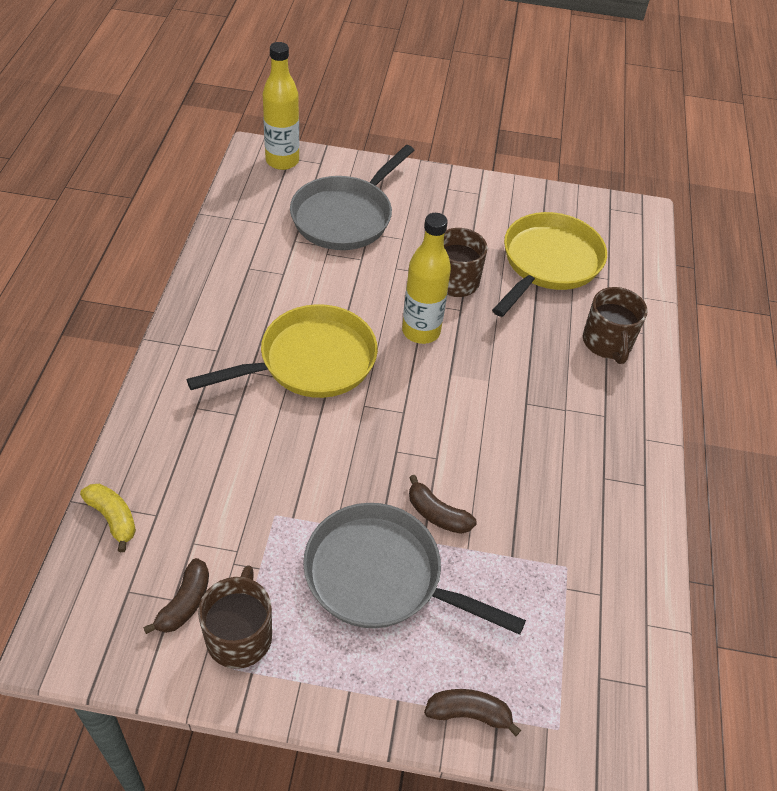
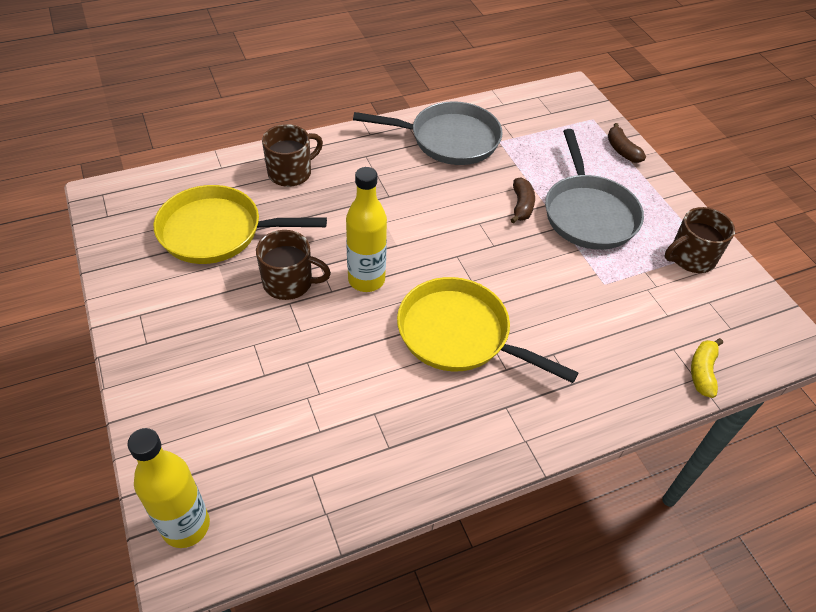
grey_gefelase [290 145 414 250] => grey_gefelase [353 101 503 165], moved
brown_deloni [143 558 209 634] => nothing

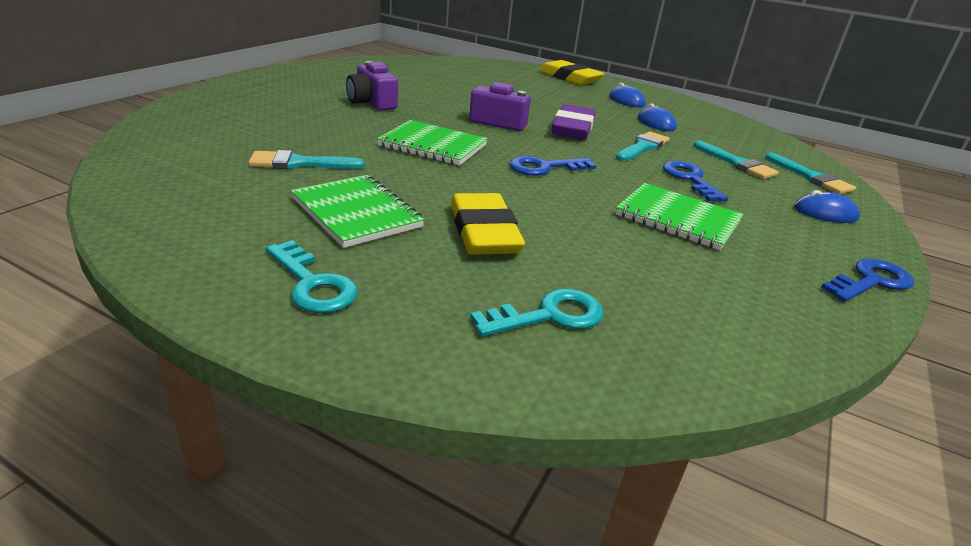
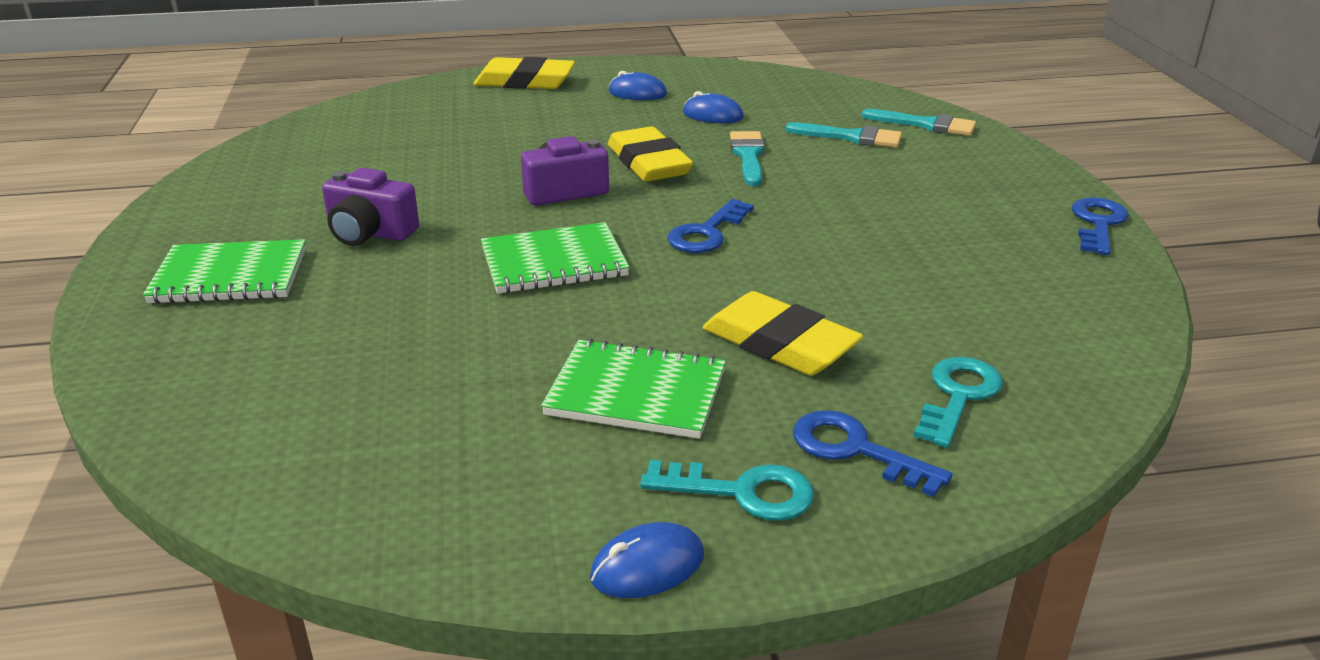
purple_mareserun [552 104 595 140] => yellow_mareserun [608 126 693 182]
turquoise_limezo [248 150 365 169] => nothing
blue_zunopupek [663 161 728 201] => blue_zunopupek [793 410 953 497], moved
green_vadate [616 183 743 250] => green_vadate [143 239 306 304], moved
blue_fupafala [794 190 860 223] => blue_fupafala [590 522 704 598], moved

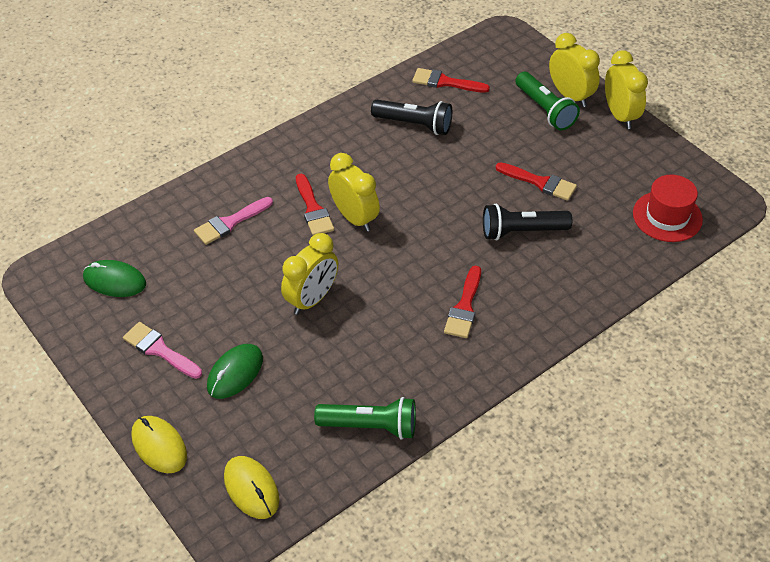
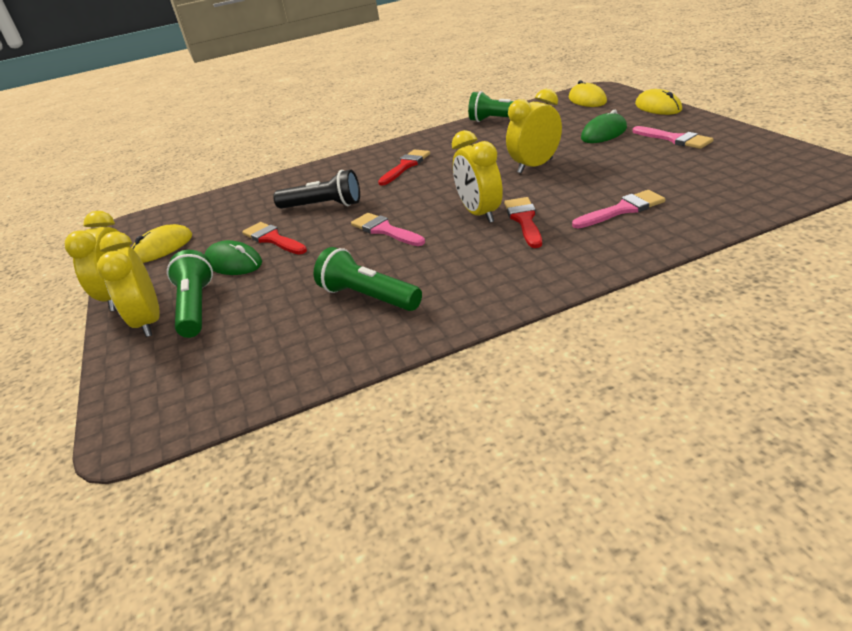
red_limezo [412 68 490 93] => nothing
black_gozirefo [371 100 452 135] => green_gozirefo [314 247 422 311]
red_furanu [633 175 703 242] => nothing
green_fupafala [83 260 146 297] => green_fupafala [205 240 262 275], moved
nothing => pink_limezo [351 213 425 246]
nothing => yellow_fupafala [132 224 192 263]

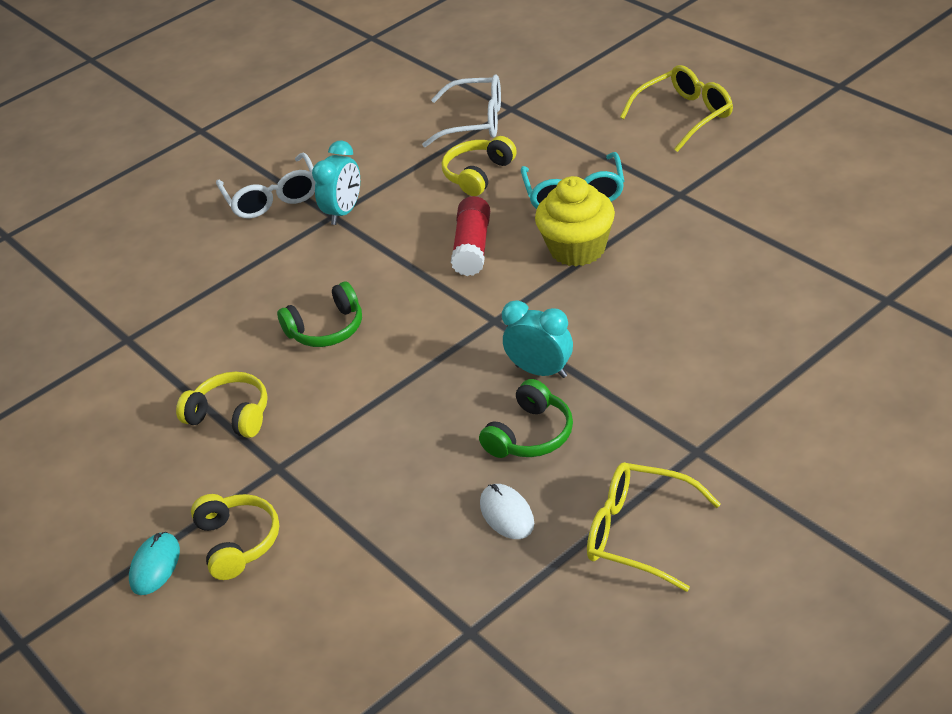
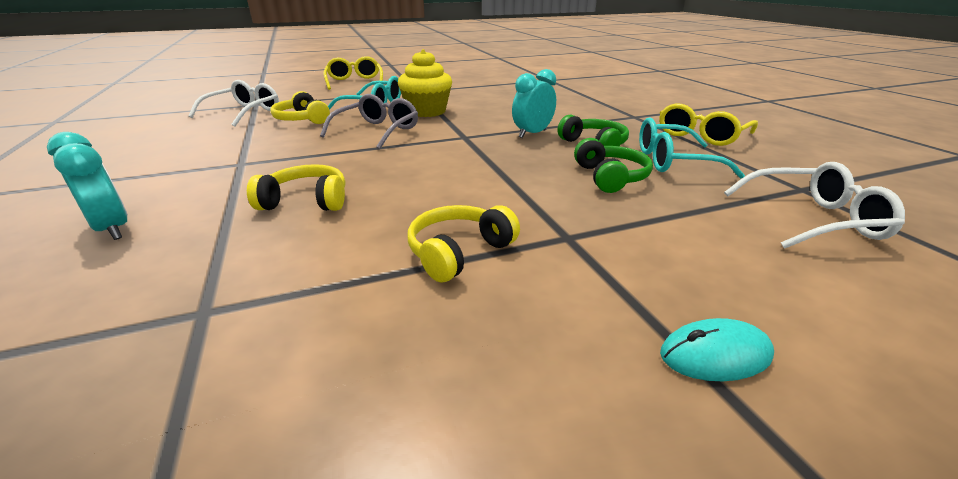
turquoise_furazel [312 140 360 225] => turquoise_furazel [47 132 128 240], moved
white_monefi [216 152 316 218] => white_monefi [724 162 905 249], moved
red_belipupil [451 196 490 276] => grey_monefi [320 94 418 149]
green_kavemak [277 282 362 347] => green_kavemak [574 138 653 193], moved
white_fupafala [480 484 534 539] => turquoise_monefi [639 117 745 178]
yellow_kavemak [191 494 279 580] => yellow_kavemak [247 164 345 211], moved
turquoise_fupafala [129 532 180 595] => turquoise_fupafala [660 318 774 381], 45 degrees counterclockwise

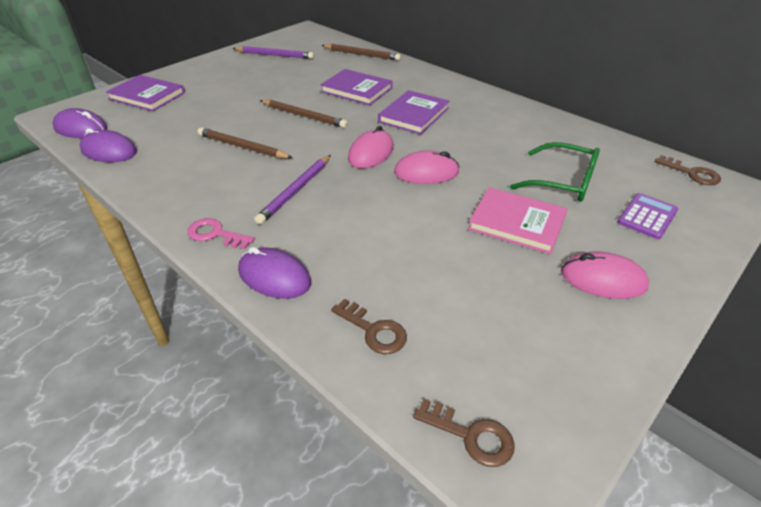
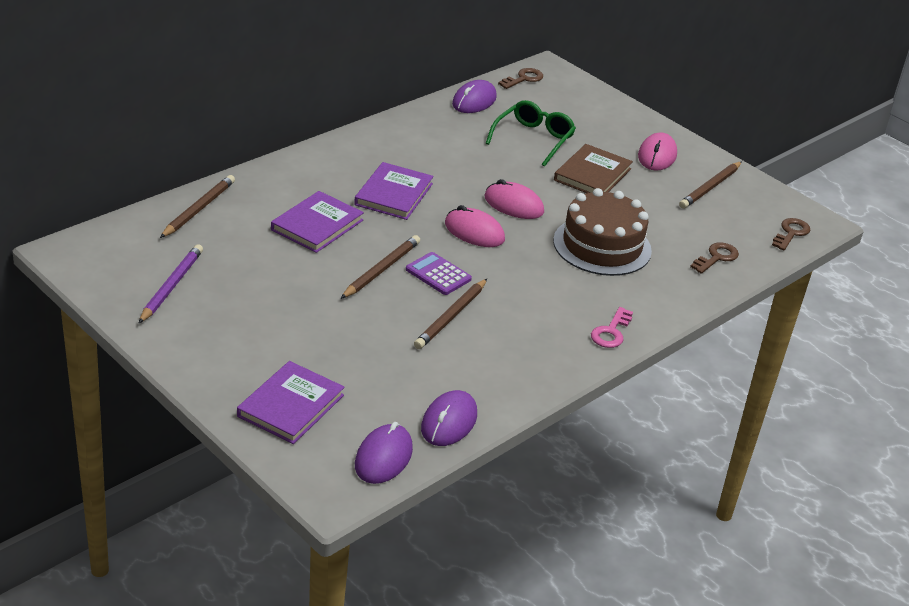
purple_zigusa [378 90 450 135] => purple_zigusa [354 162 433 220], 75 degrees clockwise
pink_fupafala [394 150 460 184] => pink_fupafala [484 179 544 219], 60 degrees counterclockwise
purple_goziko [254 155 331 225] => nothing
pink_zigusa [468 187 567 254] => brown_zigusa [554 144 633 193]
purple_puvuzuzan [617 193 678 239] => purple_puvuzuzan [406 252 472 295], moved
purple_fupafala [238 247 311 299] => purple_fupafala [452 80 497 113], moved
nothing => brown_goziko [679 162 742 209]
nothing => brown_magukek [553 188 652 276]

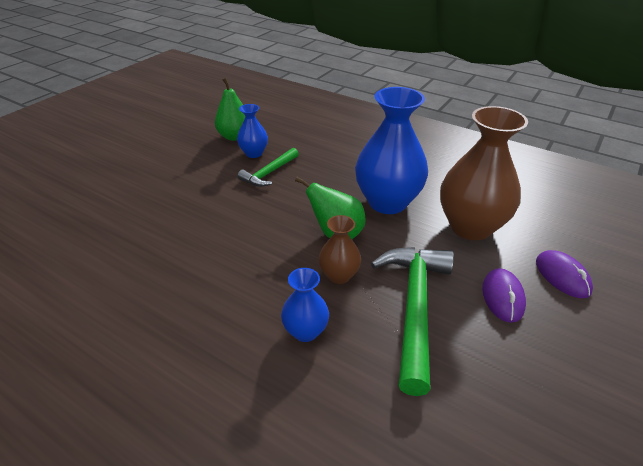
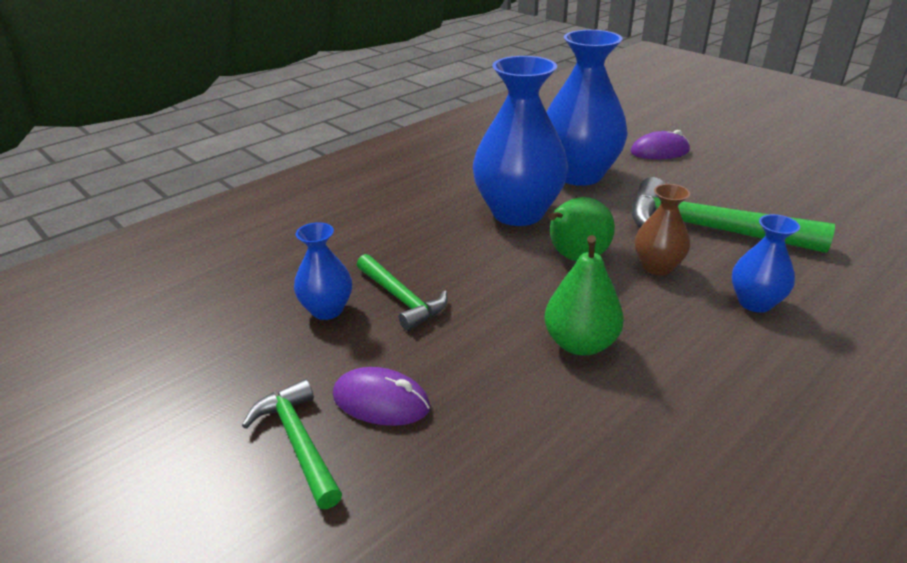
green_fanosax [215 77 245 141] => green_fanosax [544 235 624 356], moved
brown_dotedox [440 106 528 240] => blue_dotedox [546 30 628 186]
purple_fupafala [482 268 526 323] => purple_fupafala [333 367 431 426], moved
nothing => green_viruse [242 379 342 509]

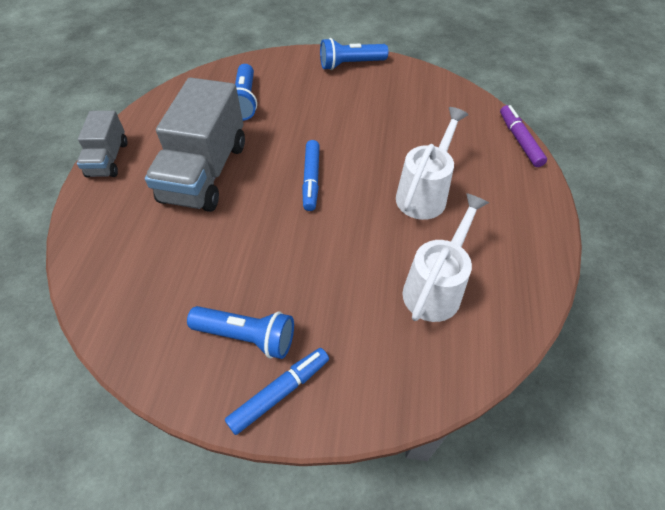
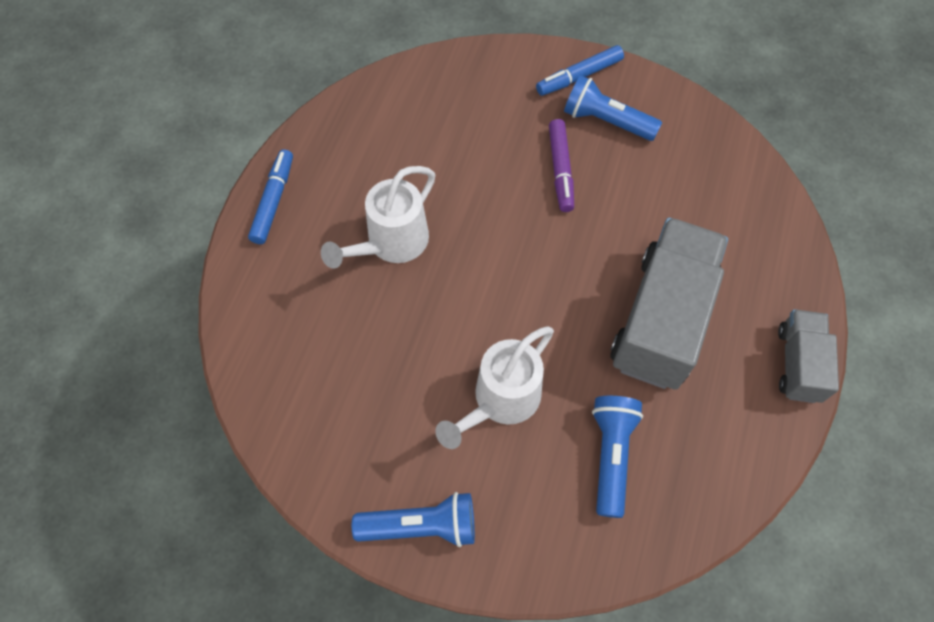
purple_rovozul [500 105 547 167] => purple_rovozul [549 119 574 212], moved
blue_rovozul [302 140 320 211] => blue_rovozul [248 149 293 244], moved
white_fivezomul [402 193 489 322] => white_fivezomul [435 326 554 449], moved

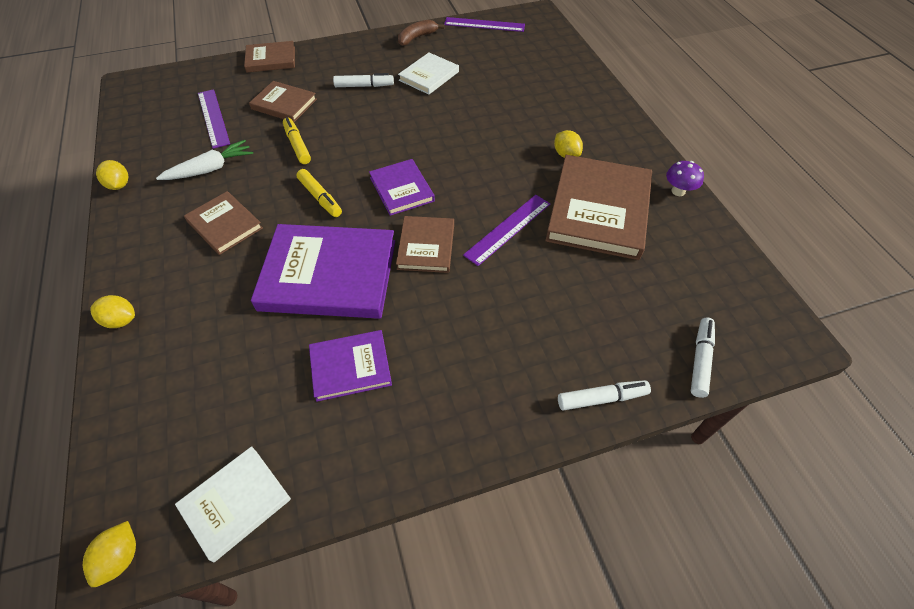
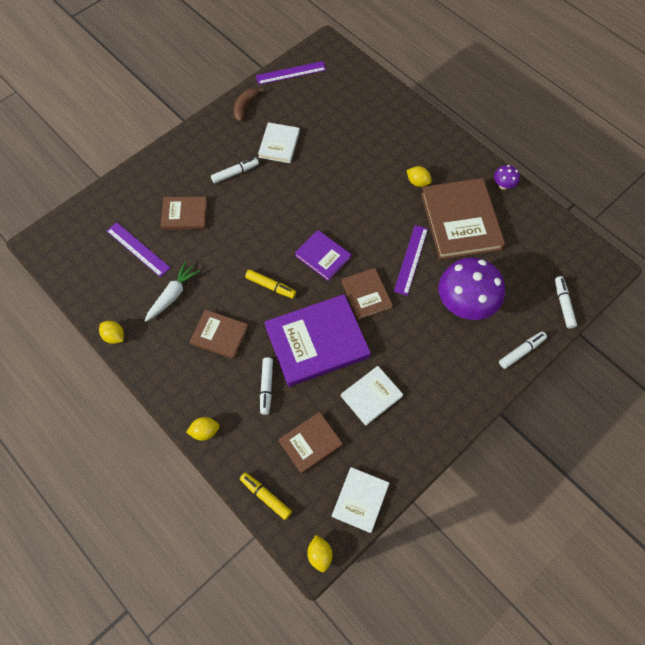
brown_zigusa [244 41 295 73] => brown_zigusa [278 412 343 474], moved
yellow_rovozul [283 117 311 164] => yellow_rovozul [240 472 292 520], moved
purple_zigusa [309 330 392 402] => white_zigusa [341 366 403 426]
nothing => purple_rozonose [439 257 505 320]
nothing => white_rovozul [260 357 273 415]

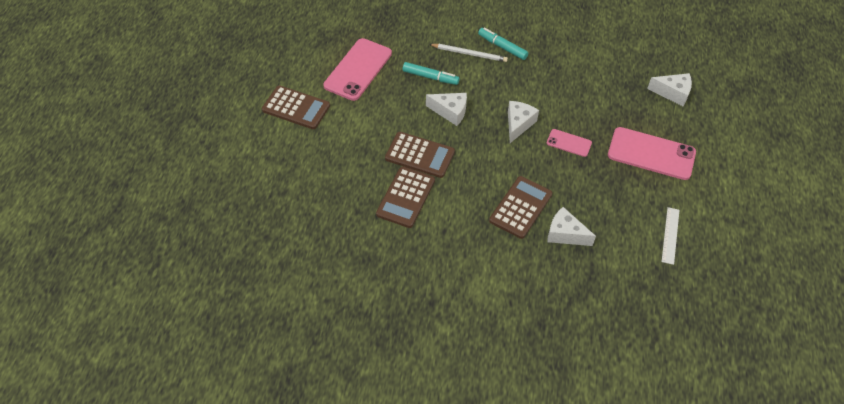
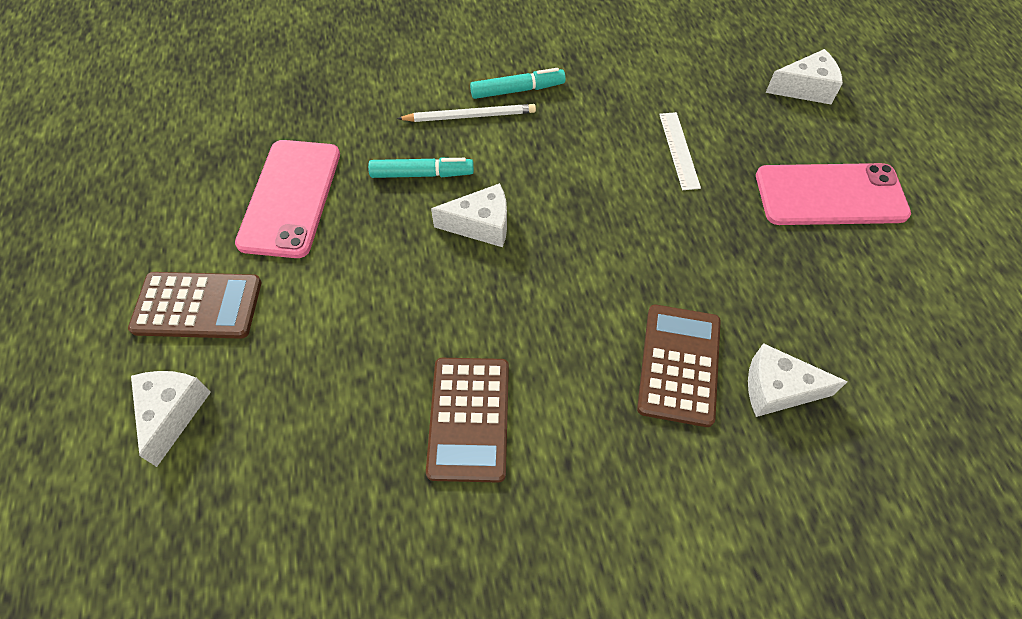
turquoise_rovozul [478 28 529 60] => turquoise_rovozul [470 68 566 99], 150 degrees clockwise
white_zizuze [508 101 539 143] => white_zizuze [131 371 211 467], moved
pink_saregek [547 129 592 157] => nothing
brown_puvuzuzan [385 132 455 178] => nothing
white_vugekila [662 207 680 265] => white_vugekila [659 112 701 190], moved

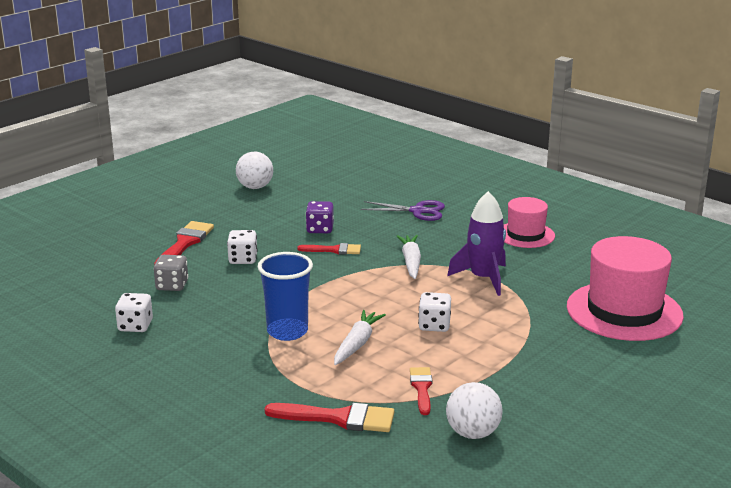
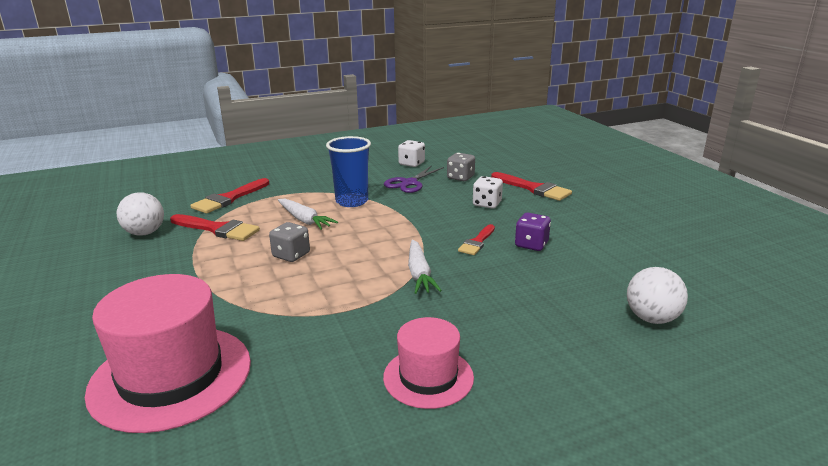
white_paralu [236 152 273 189] => white_paralu [627 267 688 324], moved
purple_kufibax [447 191 506 296] => nothing
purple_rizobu [361 200 445 221] => purple_rizobu [384 165 444 193], moved
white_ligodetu [397 235 421 279] => white_ligodetu [408 239 442 294], 60 degrees clockwise
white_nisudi [418 292 451 332] => grey_nisudi [269 222 310 262]
red_limezo [410 367 432 415] => red_limezo [170 214 260 241], x1.58

